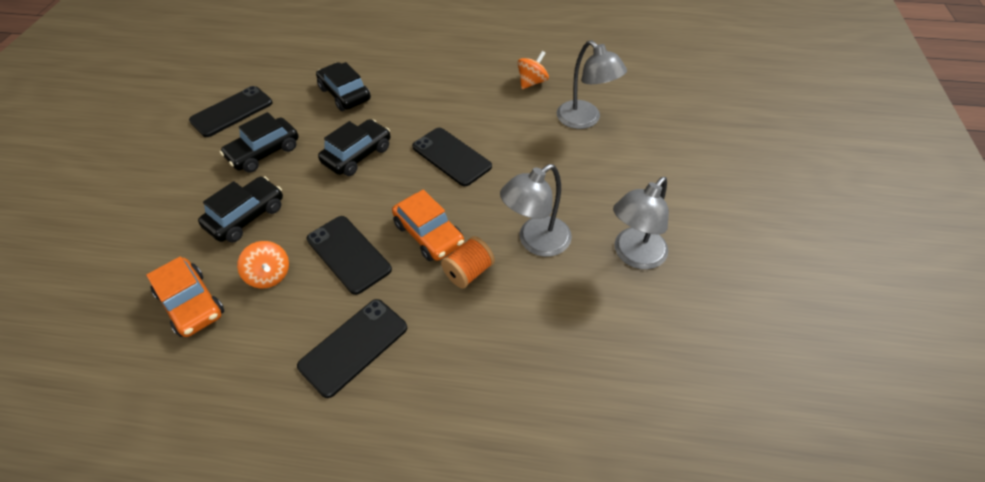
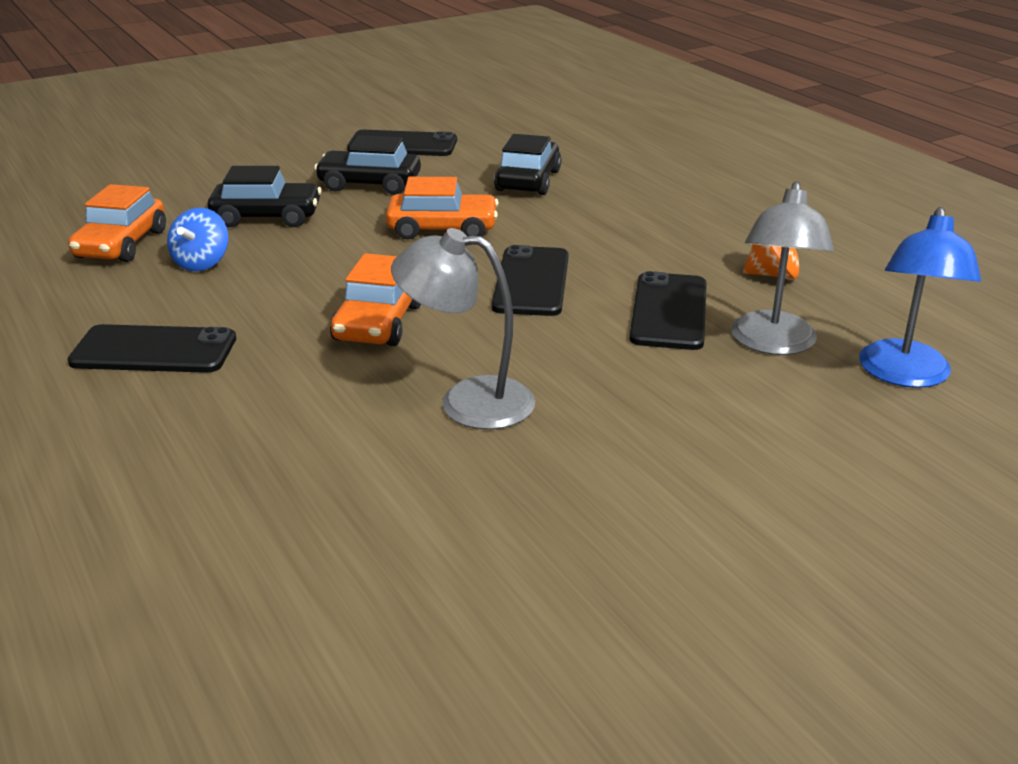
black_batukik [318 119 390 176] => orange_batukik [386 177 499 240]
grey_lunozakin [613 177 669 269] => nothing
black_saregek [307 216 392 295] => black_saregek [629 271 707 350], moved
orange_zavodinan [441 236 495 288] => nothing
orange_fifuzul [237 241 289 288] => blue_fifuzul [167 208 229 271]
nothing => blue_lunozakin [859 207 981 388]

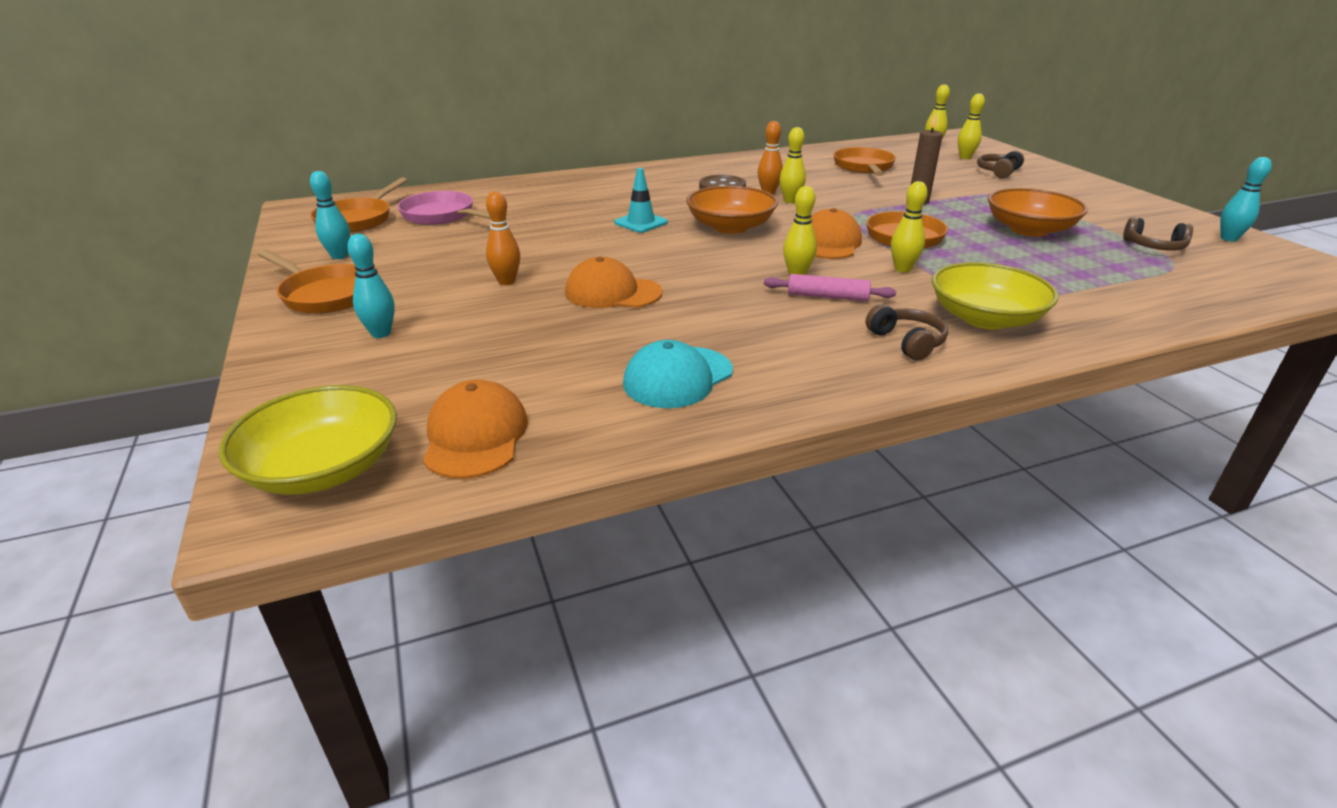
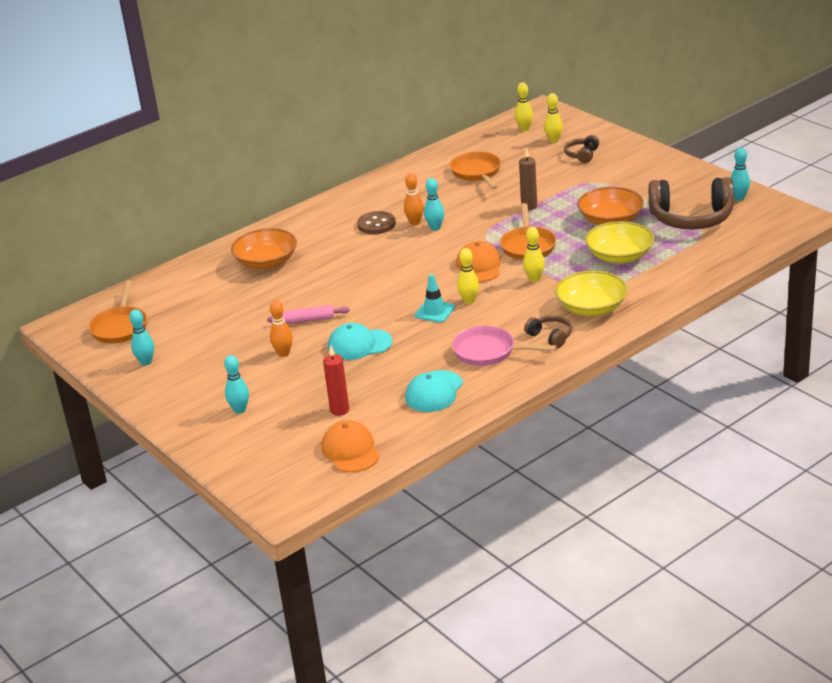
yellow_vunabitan [779 127 806 203] => turquoise_vunabitan [424 178 444 231]
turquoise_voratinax [614 168 668 233] => turquoise_voratinax [415 274 455 323], moved
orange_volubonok [686 186 778 234] => orange_volubonok [231 228 297 269], moved
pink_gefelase [398 191 491 225] => pink_gefelase [452 326 557 366], moved
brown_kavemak [1123 217 1193 251] => brown_kavemak [649 177 734 229], x2.14
orange_gefelase [258 249 357 314] => nothing
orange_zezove [565 257 662 308] => turquoise_zezove [328 323 393 360]
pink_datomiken [764 274 896 301] => pink_datomiken [267 305 350 324], moved
yellow_volubonok [219 385 397 495] => yellow_volubonok [585 221 654 263], moved
nothing => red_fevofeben [323 346 349 416]

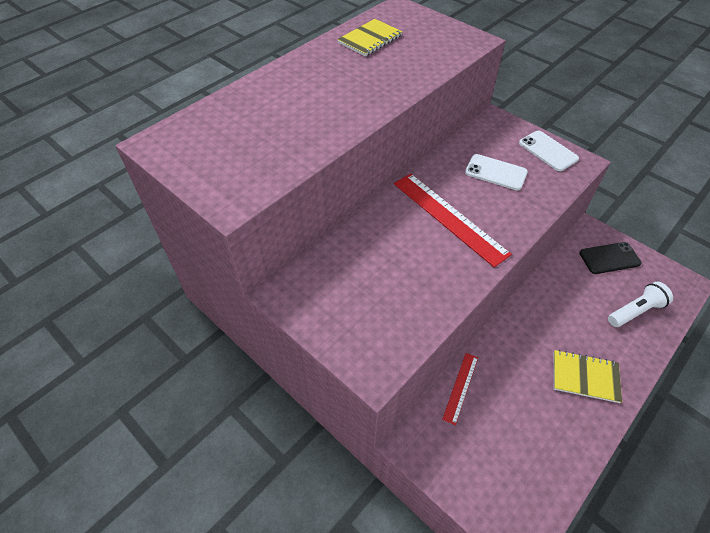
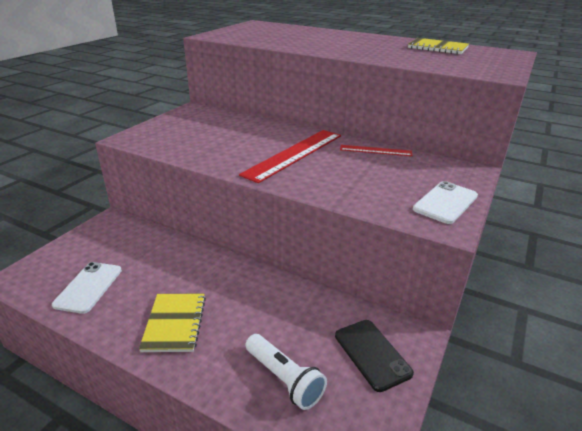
white_saregek [465 154 528 190] => white_saregek [52 262 122 314], moved
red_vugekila [442 353 478 425] => red_vugekila [340 145 412 156], moved

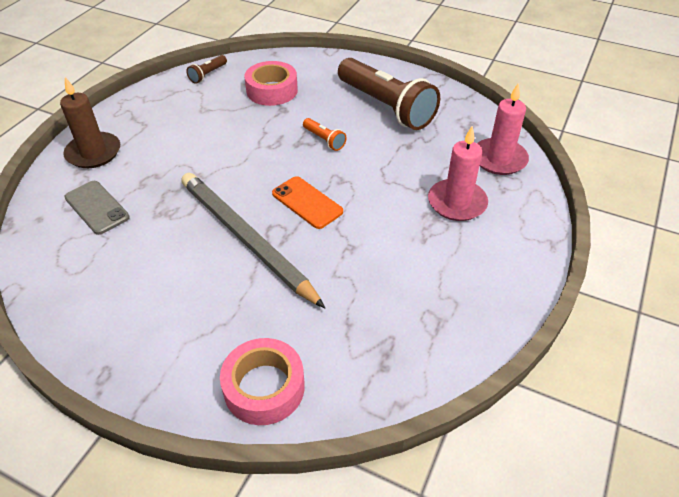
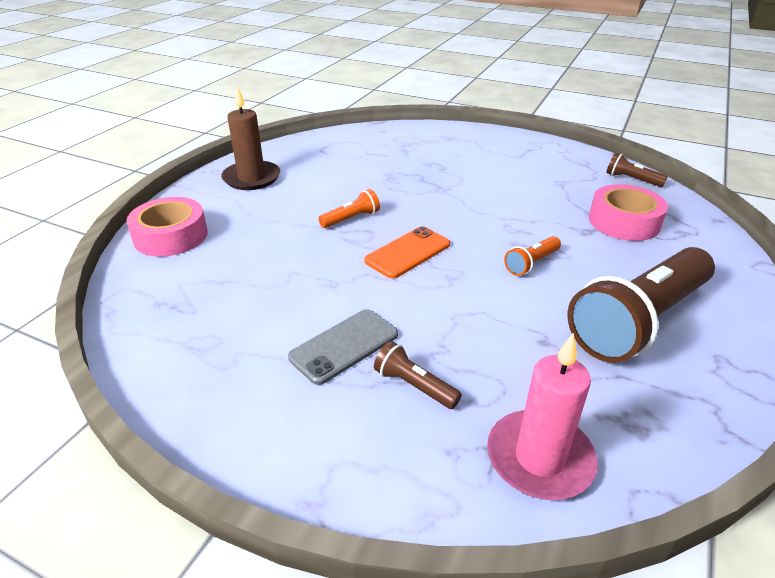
brown_fevofeben [60 77 120 168] => brown_fevofeben [221 86 280 190], moved
pink_fevofeben [428 126 488 221] => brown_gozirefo [374 341 462 409]
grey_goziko [181 173 325 308] => orange_gozirefo [318 189 380 228]
grey_saregek [64 181 130 235] => grey_saregek [288 309 398 385], moved

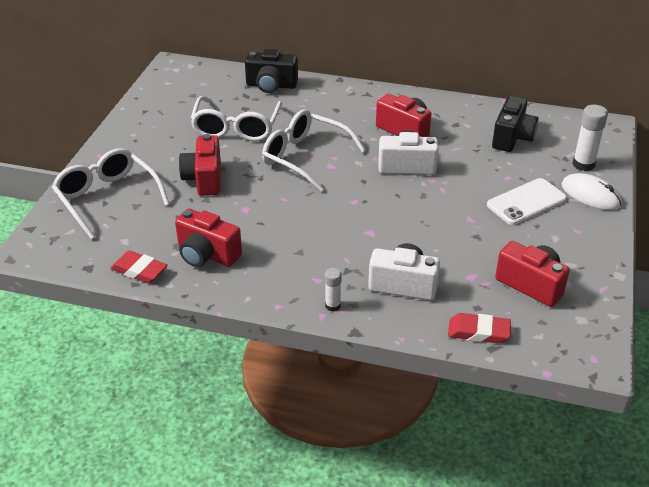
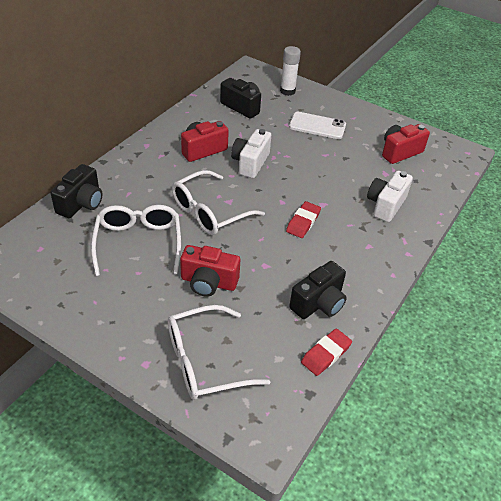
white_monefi [190 96 282 141] => white_monefi [91 205 181 276], 120 degrees counterclockwise
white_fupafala [561 173 622 210] => nothing
white_saregek [487 178 567 225] => white_saregek [289 112 346 139], 60 degrees counterclockwise
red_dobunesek [175 209 242 267] => black_dobunesek [289 261 347 319]
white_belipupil [325 268 342 312] => nothing
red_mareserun [448 313 511 343] => red_mareserun [286 201 321 238], moved

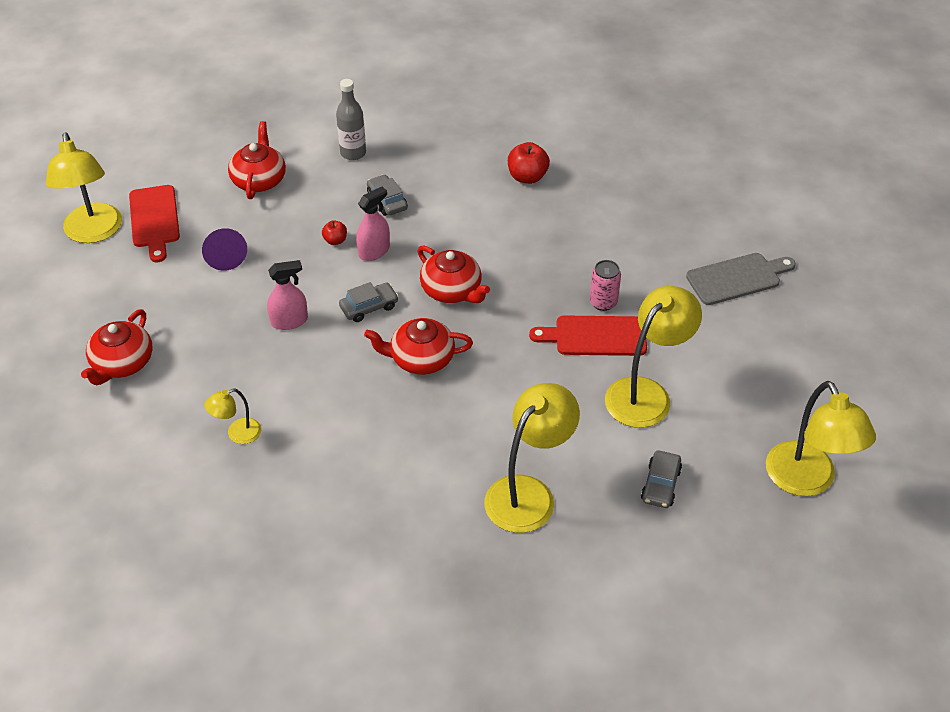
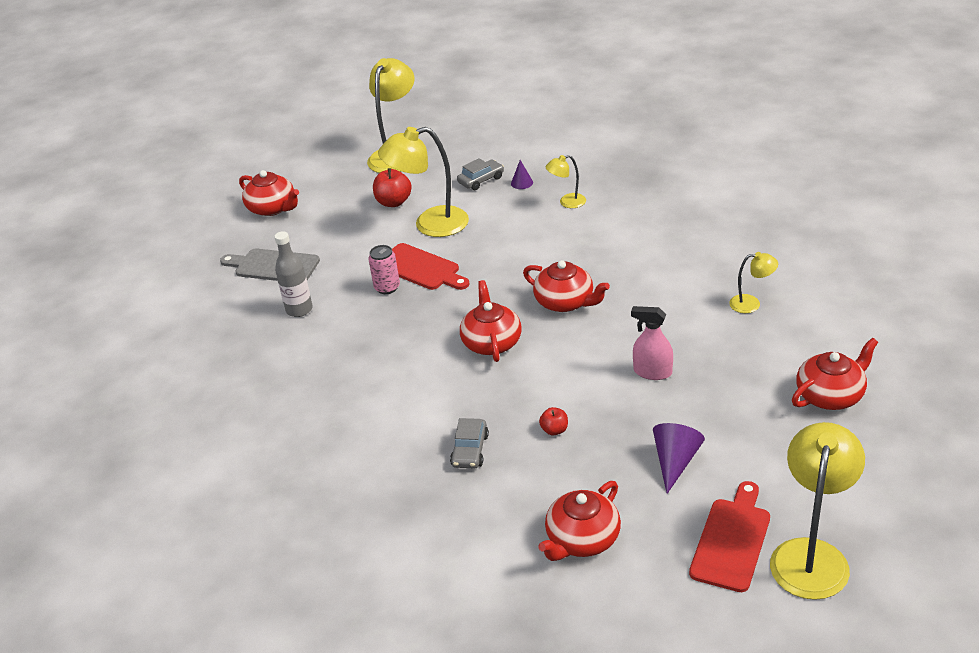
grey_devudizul [336 79 366 160] => grey_devudizul [275 231 313 317], moved
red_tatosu [508 142 550 184] => red_tatosu [373 168 412 207], moved
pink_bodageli [356 187 390 261] => nothing
grey_batukik [339 282 398 322] => nothing
yellow_lunozakin [485 383 580 533] => yellow_lunozakin [546 155 586 208], x0.50
nothing => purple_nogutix [511 160 533 189]
nothing => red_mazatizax [239 170 299 216]

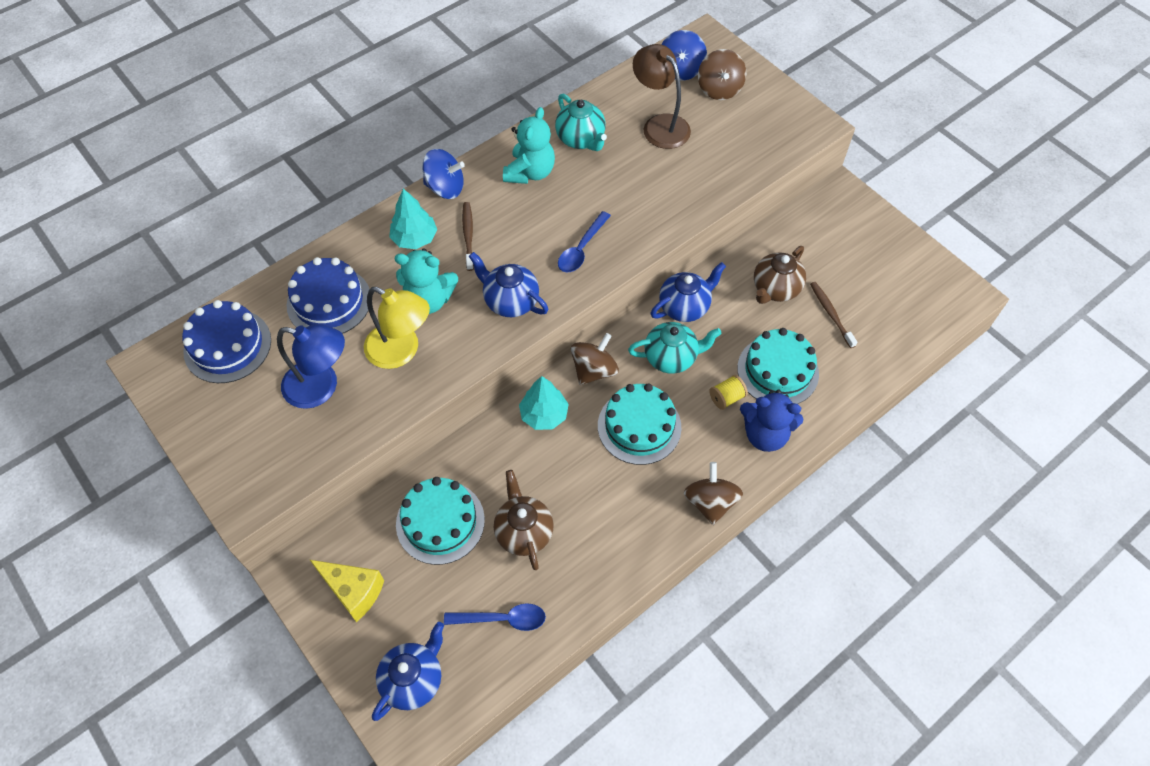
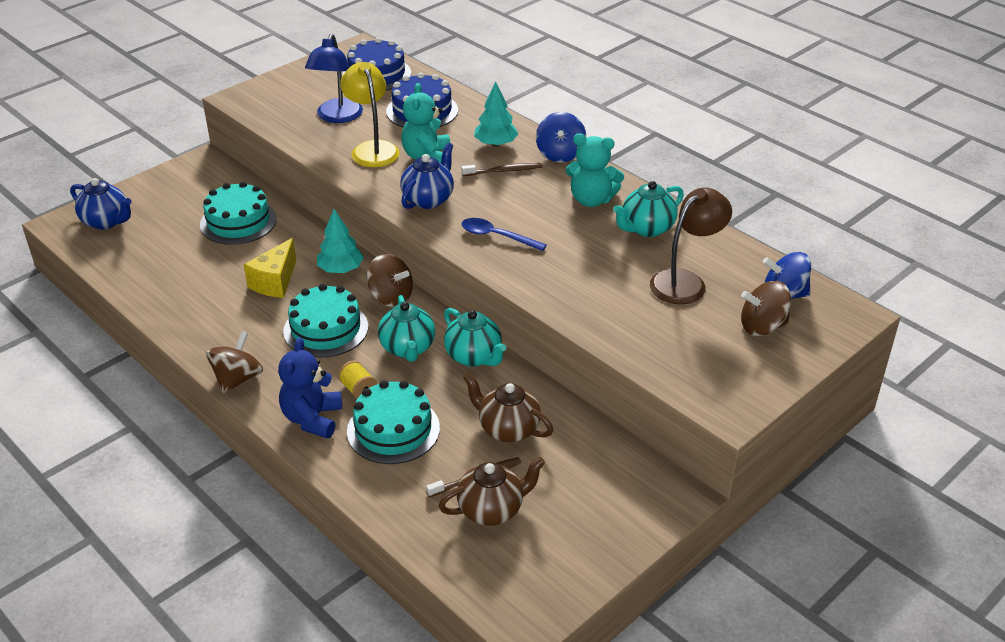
blue_mazatizax [651 262 726 322] => turquoise_mazatizax [444 308 506 367]
yellow_lunozakin [364 287 430 369] => yellow_lunozakin [340 62 400 167], 135 degrees clockwise
brown_fifuzul [684 462 743 525] => brown_fifuzul [206 331 263 394], 60 degrees counterclockwise
brown_mazatizax [494 470 554 570] => brown_mazatizax [439 457 545 526], moved
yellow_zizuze [310 560 384 622] => yellow_zizuze [244 238 296 298], moved
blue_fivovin [444 603 546 631] => nothing

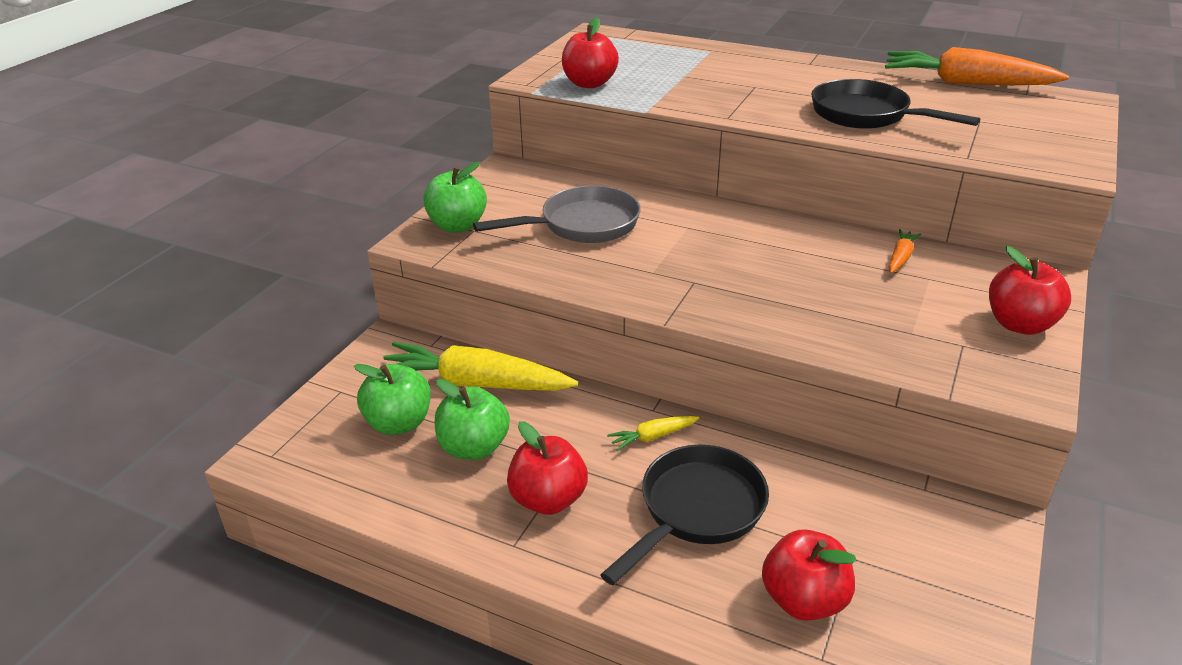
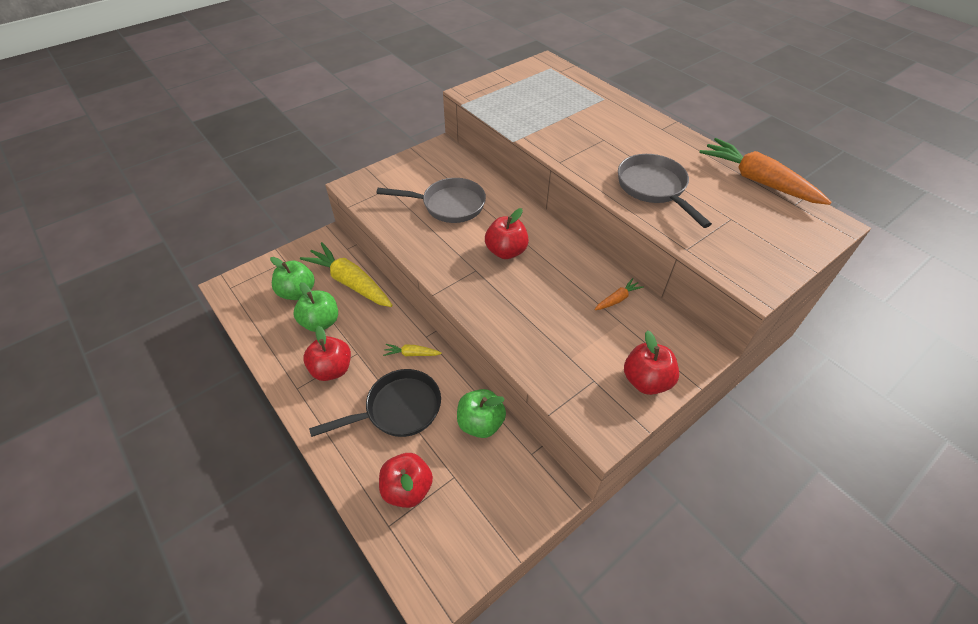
red_tatosu [562 17 619 88] => red_tatosu [485 208 529 259], moved
black_gefelase [811 79 980 129] => grey_gefelase [618 154 712 228]
green_tatosu [423 162 487 233] => green_tatosu [457 389 506 438], moved

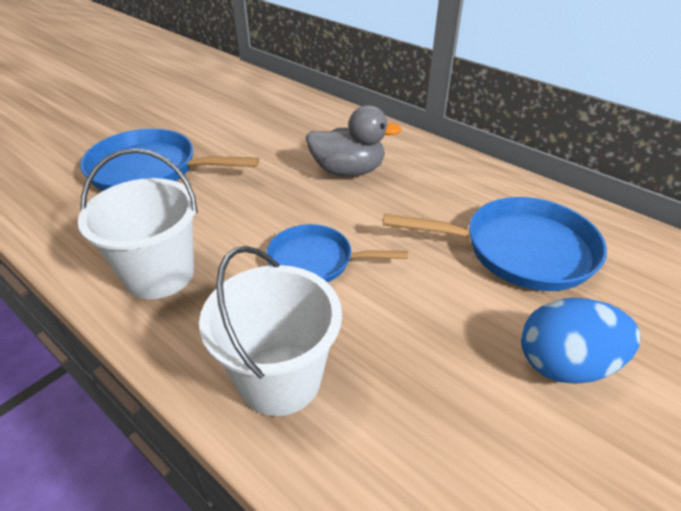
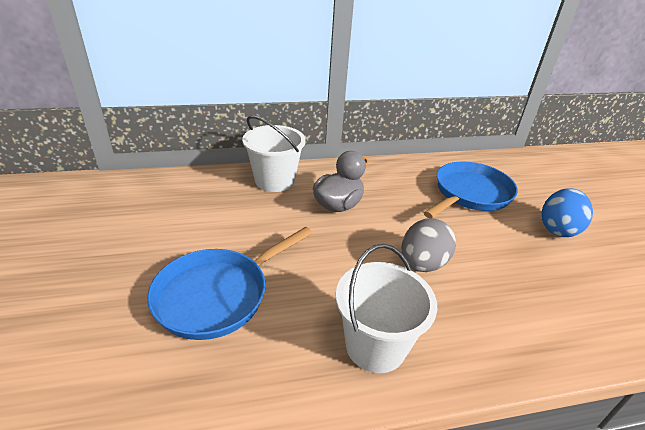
blue_gefelase [266 224 408 282] => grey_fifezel [401 218 456 272]
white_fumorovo [199 246 342 416] => white_fumorovo [242 116 306 192], moved

